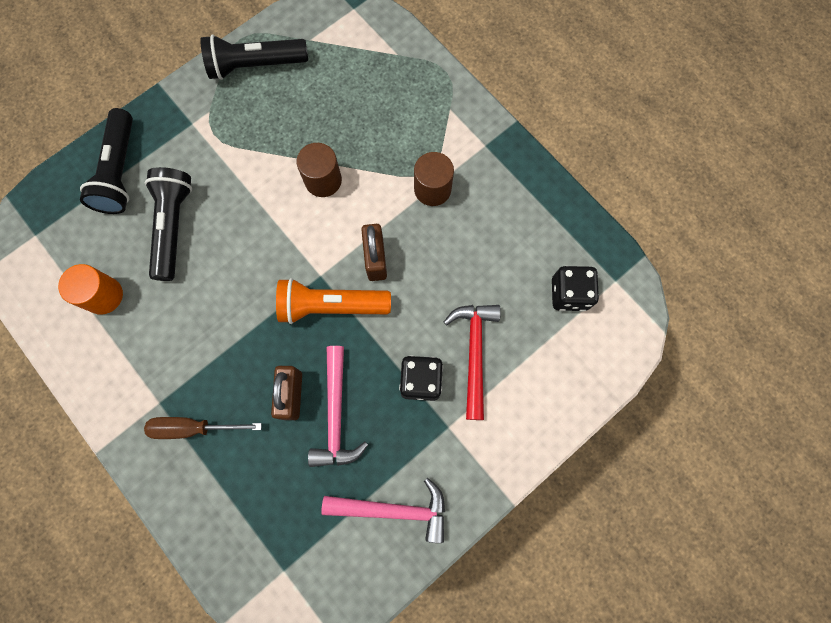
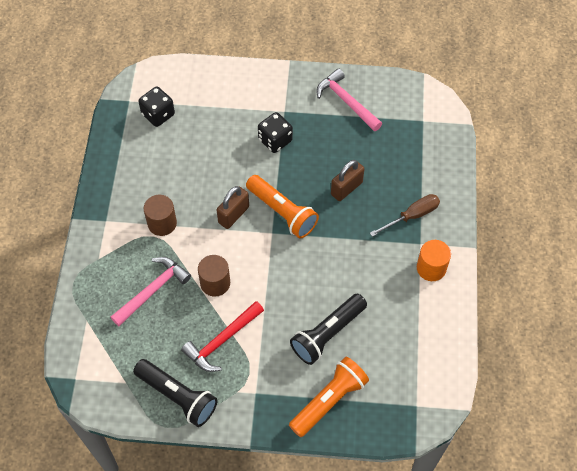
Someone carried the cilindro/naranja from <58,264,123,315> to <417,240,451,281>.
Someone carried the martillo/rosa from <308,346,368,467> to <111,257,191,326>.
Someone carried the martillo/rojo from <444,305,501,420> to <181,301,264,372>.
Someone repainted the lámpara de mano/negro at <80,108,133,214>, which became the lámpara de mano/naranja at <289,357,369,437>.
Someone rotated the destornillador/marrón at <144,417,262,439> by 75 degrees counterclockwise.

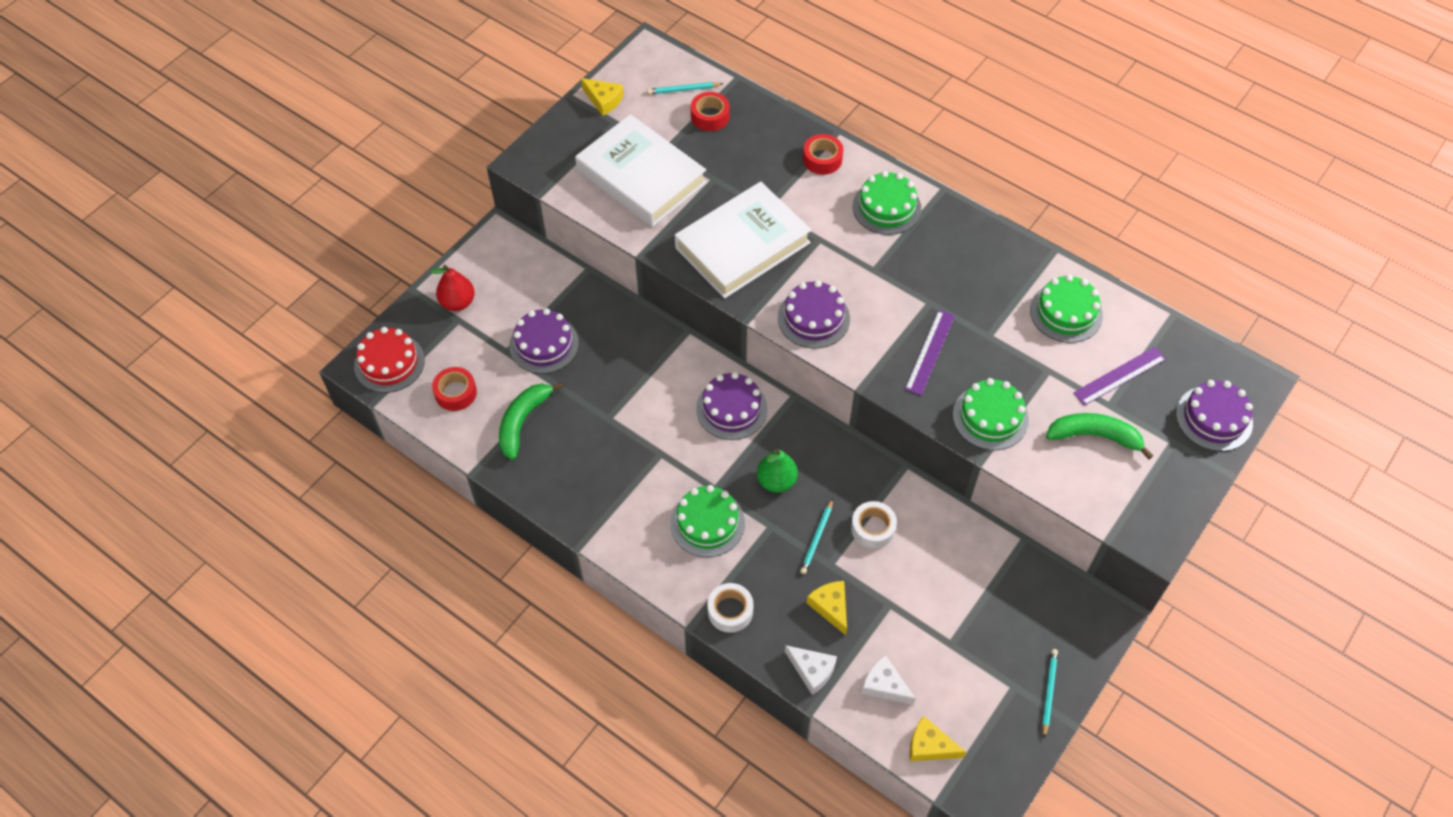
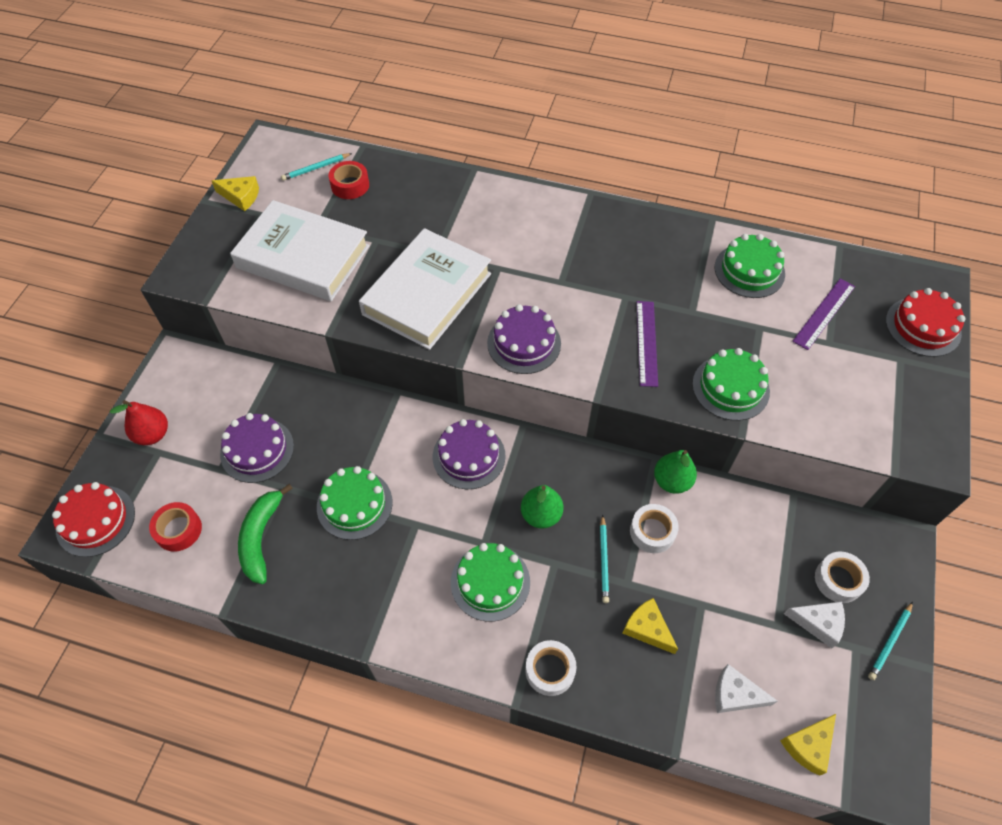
Someone took away the cinta adhesiva/rojo at <803,134,843,175>.
Someone took away the plátano/verde at <1046,413,1154,459>.
Someone put down the pera/verde at <654,450,697,494>.
Someone put down the cinta adhesiva/blanco at <815,552,870,603>.
Someone carried the queso/blanco from <785,645,837,695> to <784,602,845,648>.
Someone carried the tarta/verde from <853,171,921,235> to <317,466,393,540>.
Someone repainted the tarta/morado at <1176,380,1253,451>, which became the tarta/rojo at <886,288,966,357>.
Someone rotated the queso/amarillo at <910,716,966,762> by 45 degrees counterclockwise.
Someone rotated the lápiz/turquesa at <1042,649,1058,738> by 135 degrees counterclockwise.

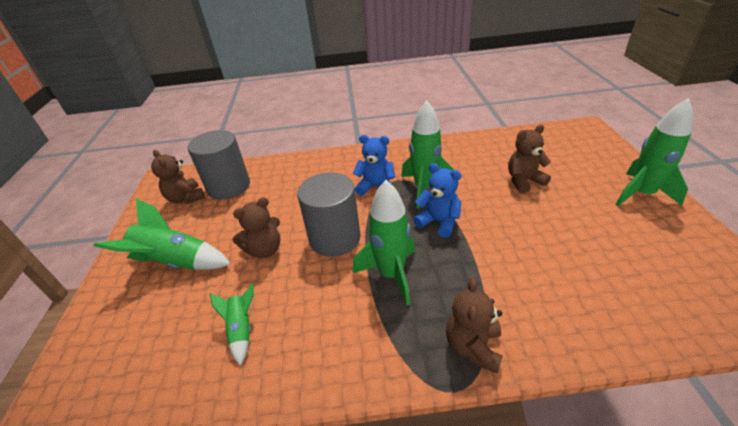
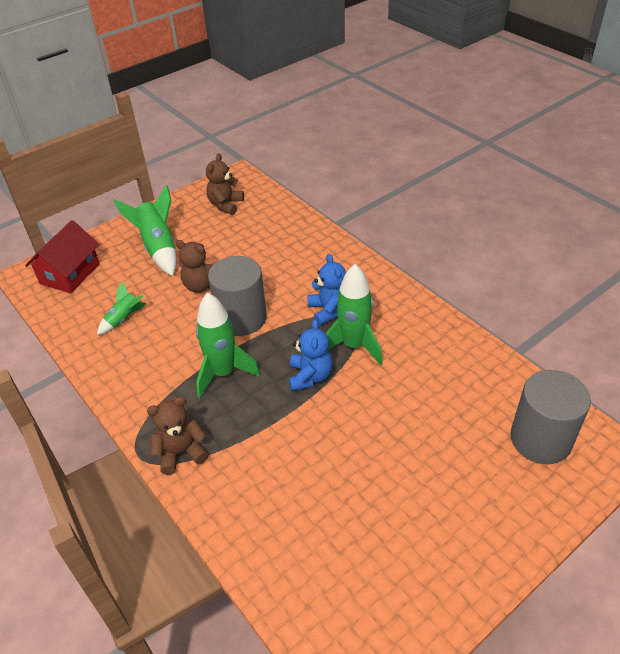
Someone took away the osito/marrón at <508,125,551,194>.
Someone took away the cohete/verde at <615,98,693,206>.
Someone put down the casa/rojo at <25,220,100,293>.
Someone carried the cilindro/gris from <188,130,250,200> to <510,370,591,464>.

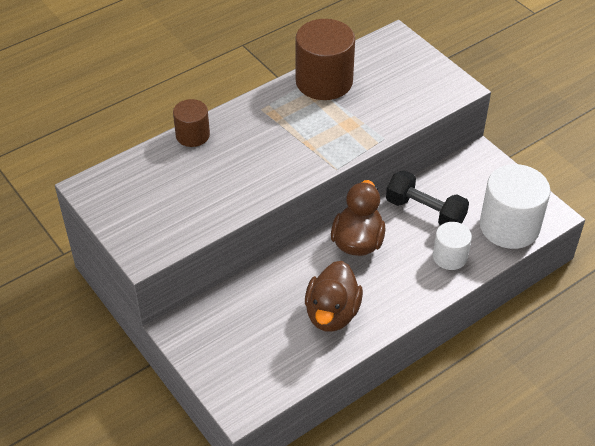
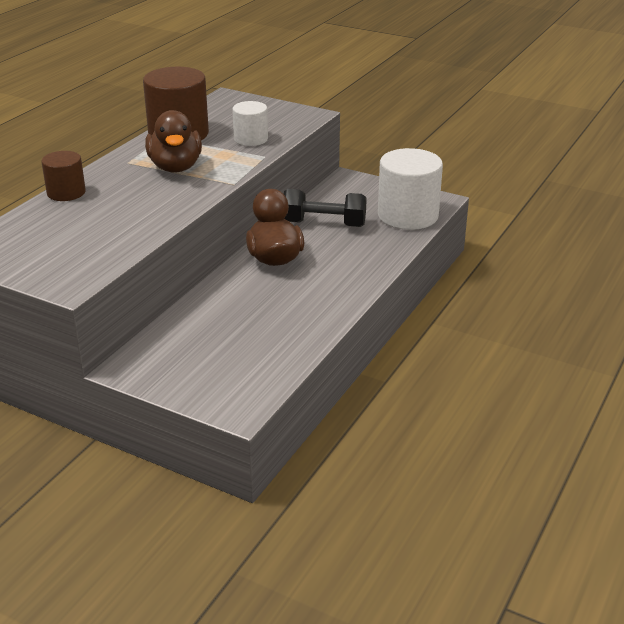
Someone carried the pato/marrón from <305,261,363,332> to <145,110,202,173>.
Someone carried the cilindro/blanco from <433,222,472,270> to <232,101,268,146>.

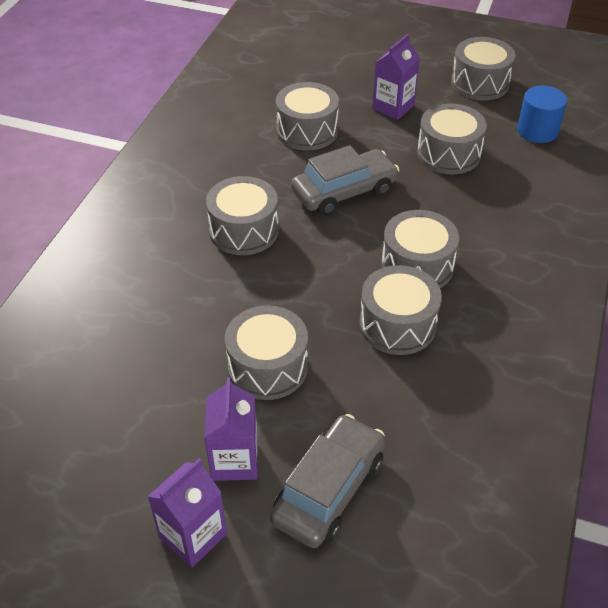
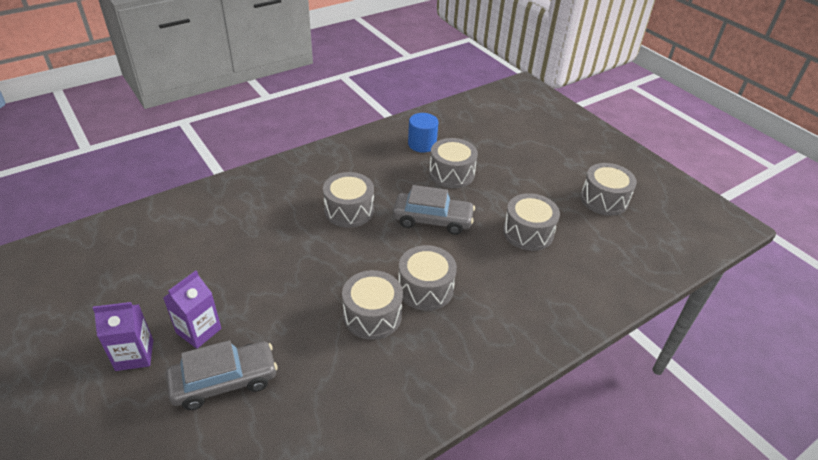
Someone took away the tambor/gris at <225,305,308,400>.
Someone took away the cartón de leche/morado at <372,34,420,120>.
Someone carried the cilindro/azul from <517,86,567,143> to <408,113,438,152>.

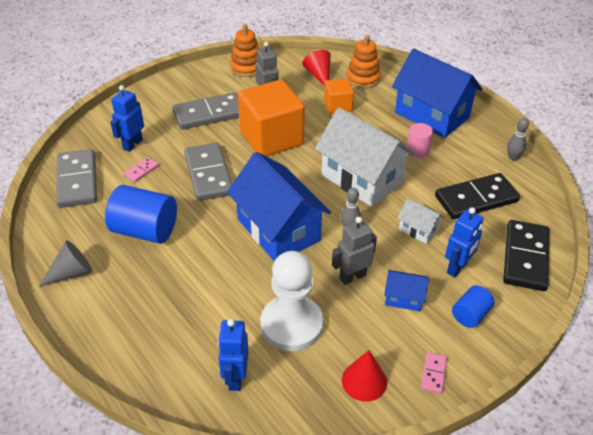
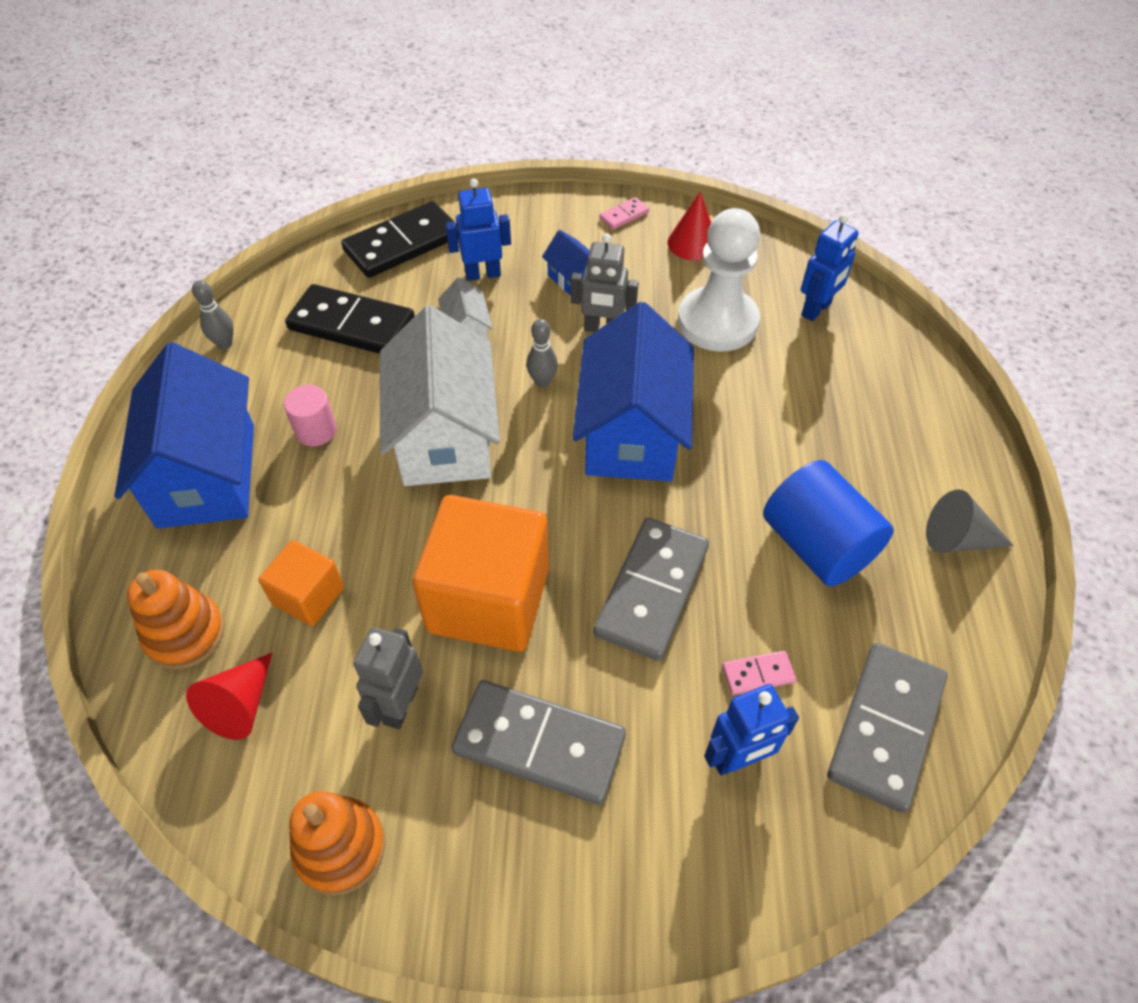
Someone took away the cilindro/azul at <452,285,495,328>.

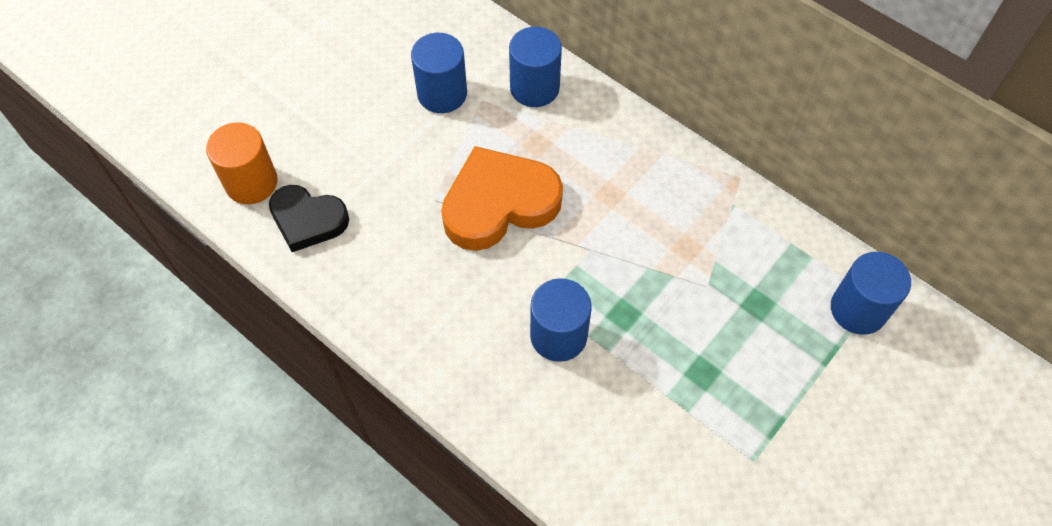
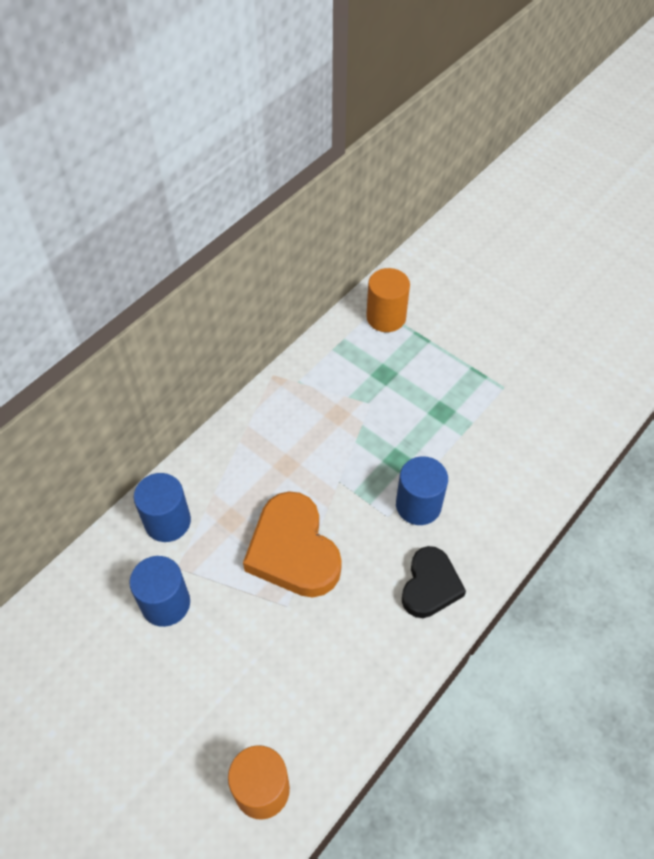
Someone carried the corazón/negro from <269,185,349,252> to <402,546,466,618>.
Someone repainted the cilindro/azul at <831,252,911,335>, which became the cilindro/naranja at <366,268,410,332>.

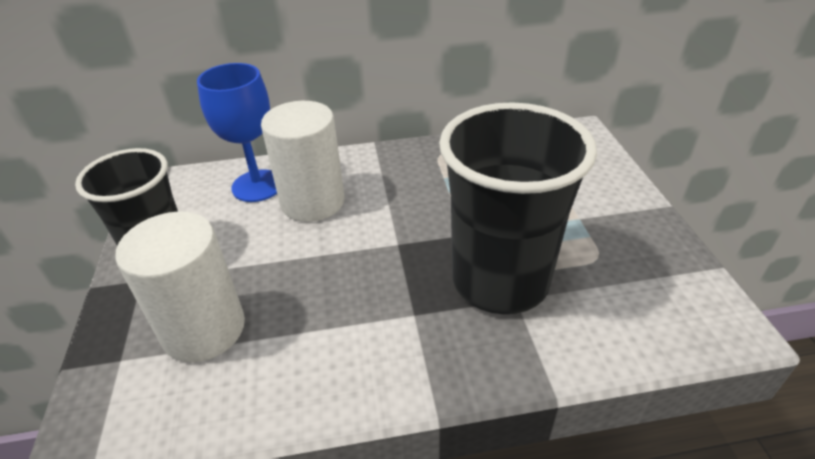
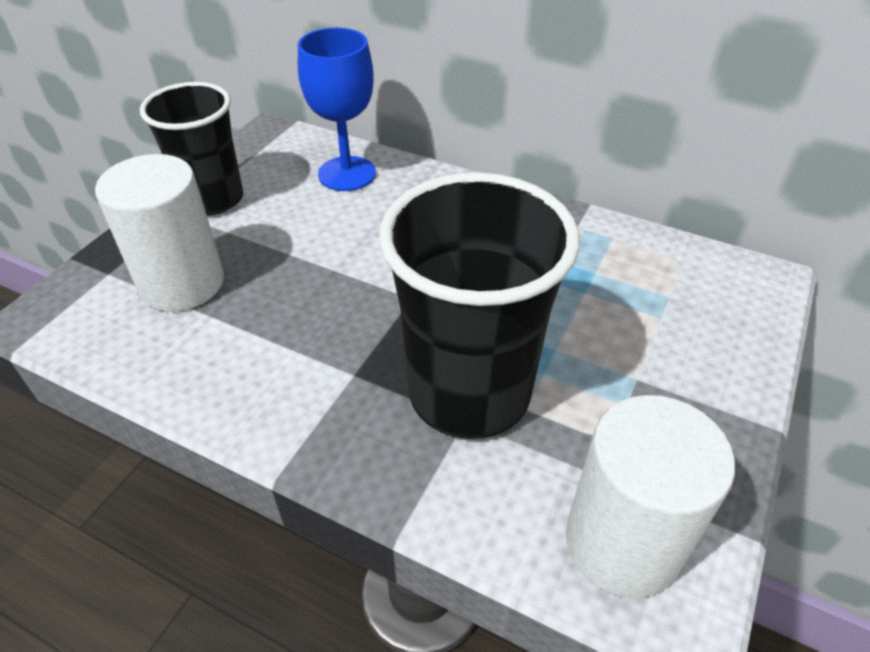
Someone carried the cilindro/blanco from <261,101,345,222> to <566,395,735,598>.

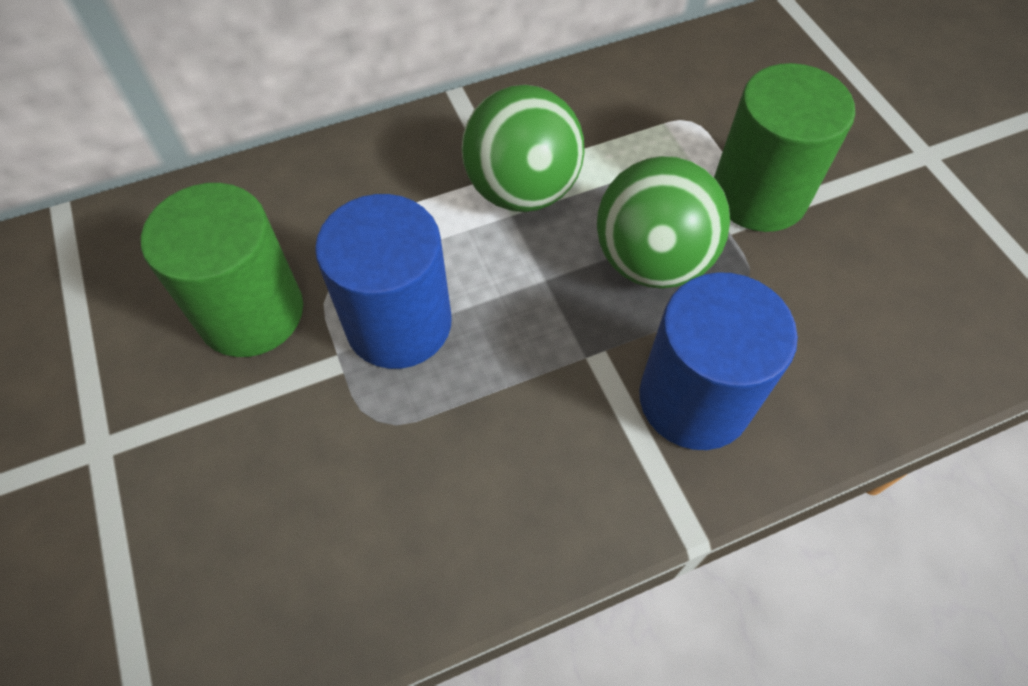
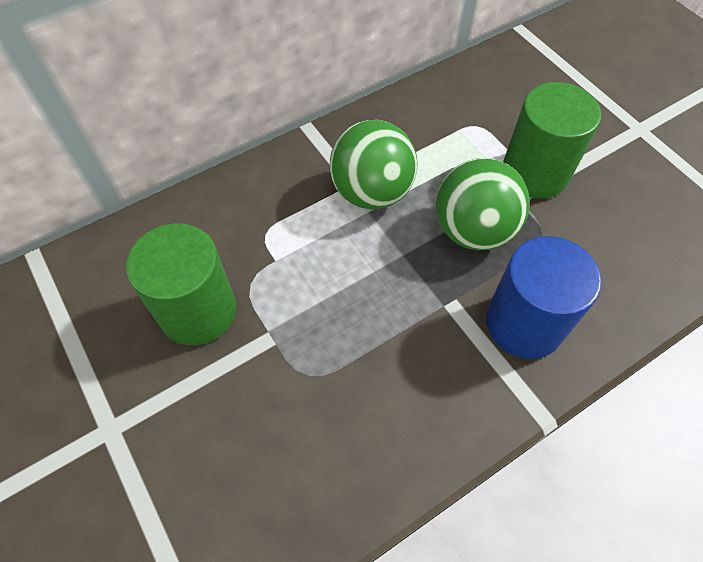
Someone took away the cilindro/azul at <315,194,452,369>.

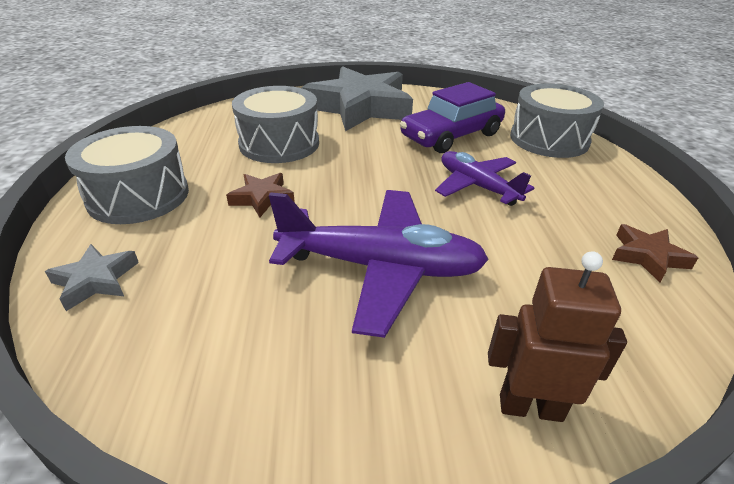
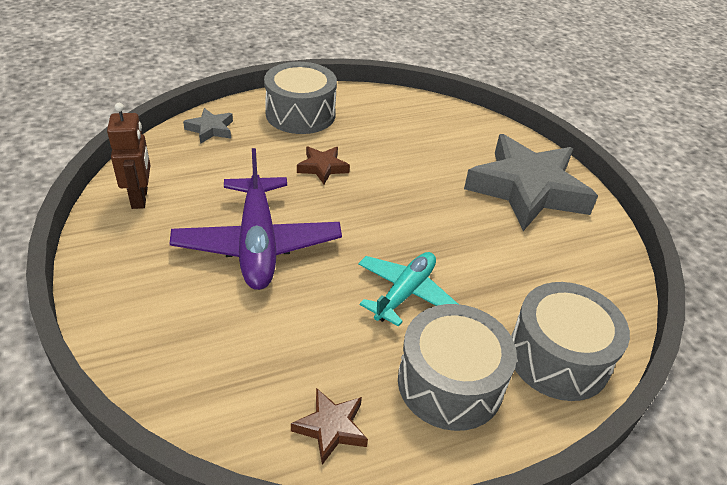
Someone took away the coche/morado at <400,82,505,153>.
Someone carried the tambor/gris from <232,86,319,163> to <398,304,517,431>.
Someone carried the robot/marrón from <488,251,627,422> to <107,103,151,209>.
Someone repainted the avión/morado at <435,151,534,206>, which became the avión/turquesa at <358,252,458,327>.

